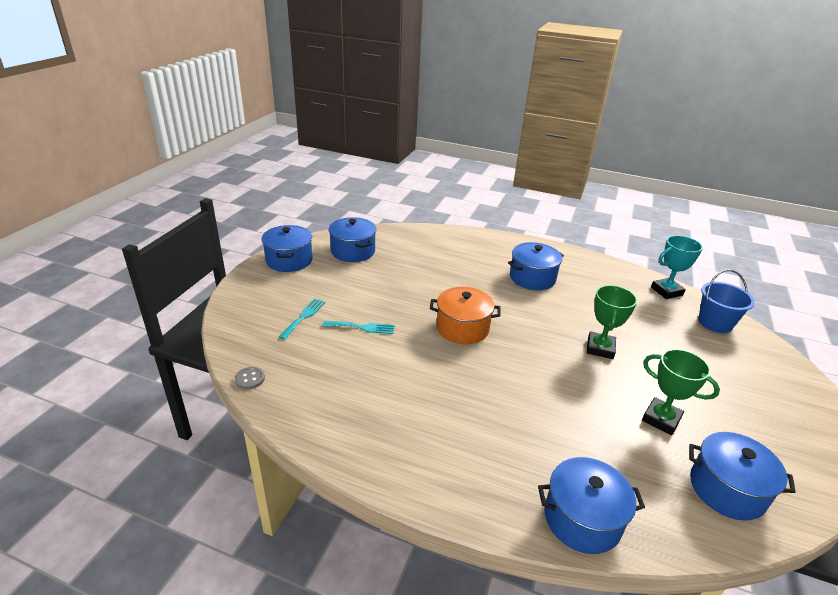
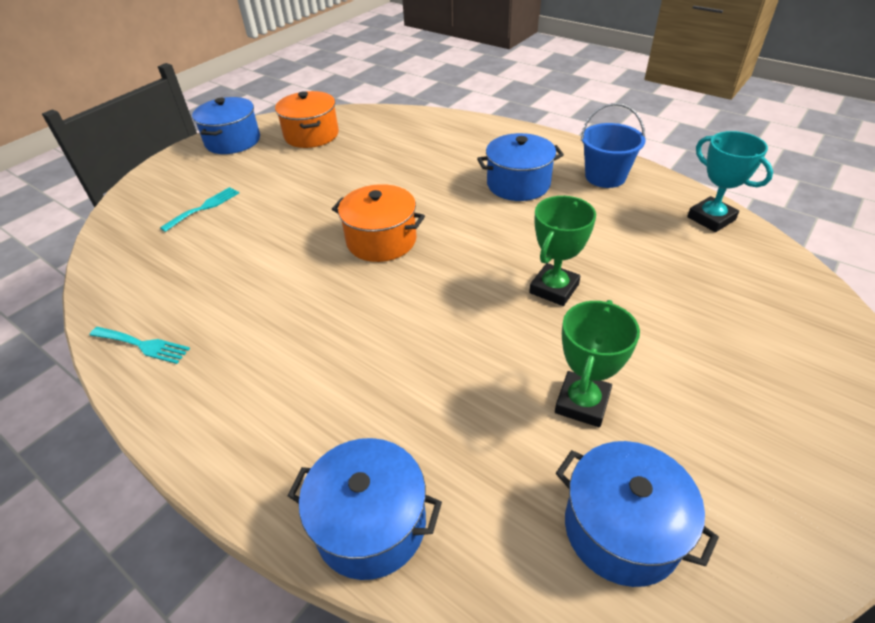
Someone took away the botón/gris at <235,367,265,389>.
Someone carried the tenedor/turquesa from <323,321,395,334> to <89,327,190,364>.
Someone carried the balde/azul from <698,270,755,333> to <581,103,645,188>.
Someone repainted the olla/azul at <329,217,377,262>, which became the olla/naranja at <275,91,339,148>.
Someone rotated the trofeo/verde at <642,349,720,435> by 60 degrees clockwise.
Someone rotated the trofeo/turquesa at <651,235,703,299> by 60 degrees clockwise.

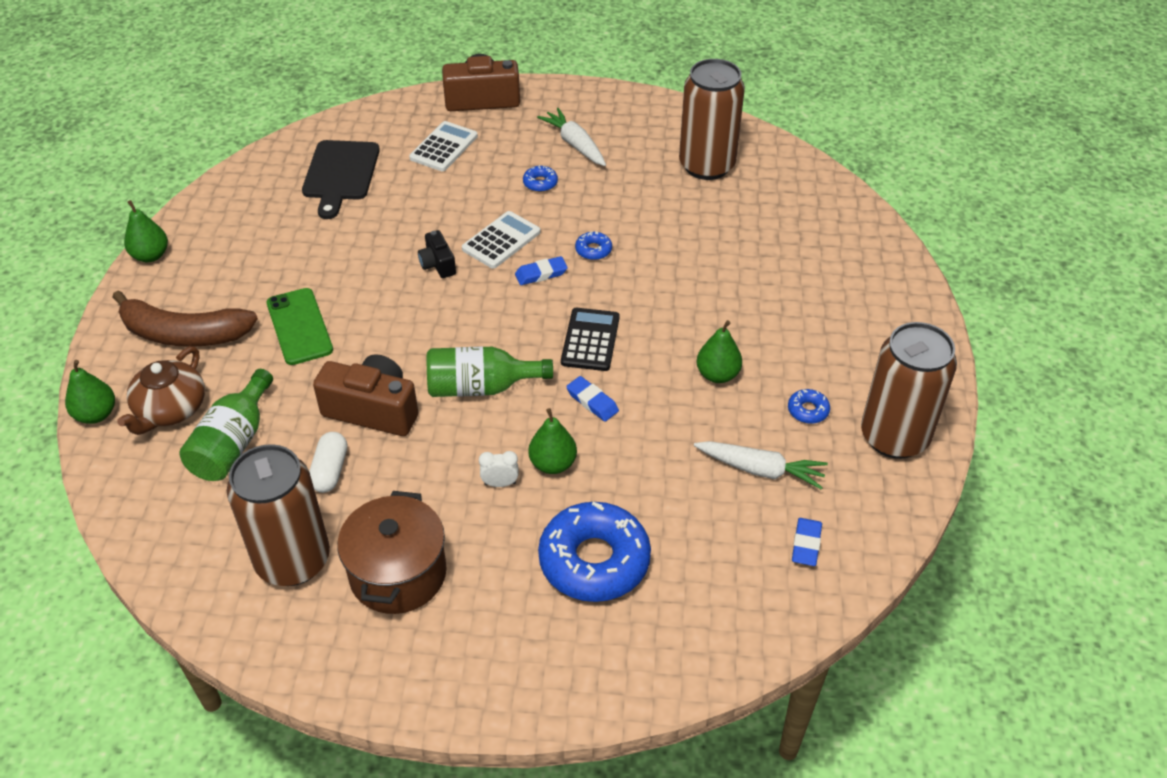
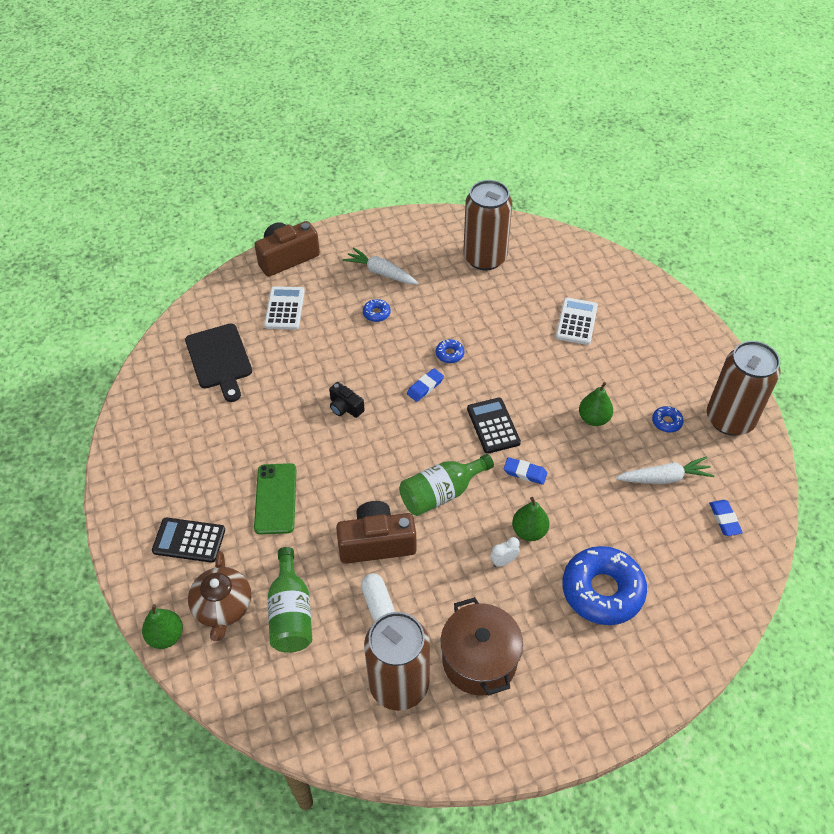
Someone took away the pera/verde at <124,200,168,262>.
Someone carried the calculadora/blanco from <462,211,540,269> to <556,297,598,345>.
Someone swapped the plátano/marrón at <113,290,258,347> for the calculadora/negro at <152,518,225,563>.
Someone rotated the móvil/verde at <267,288,333,365> by 45 degrees clockwise.

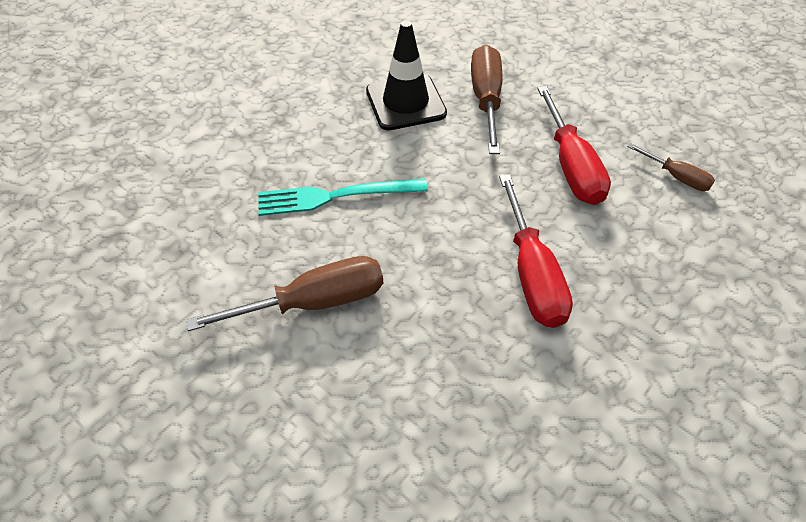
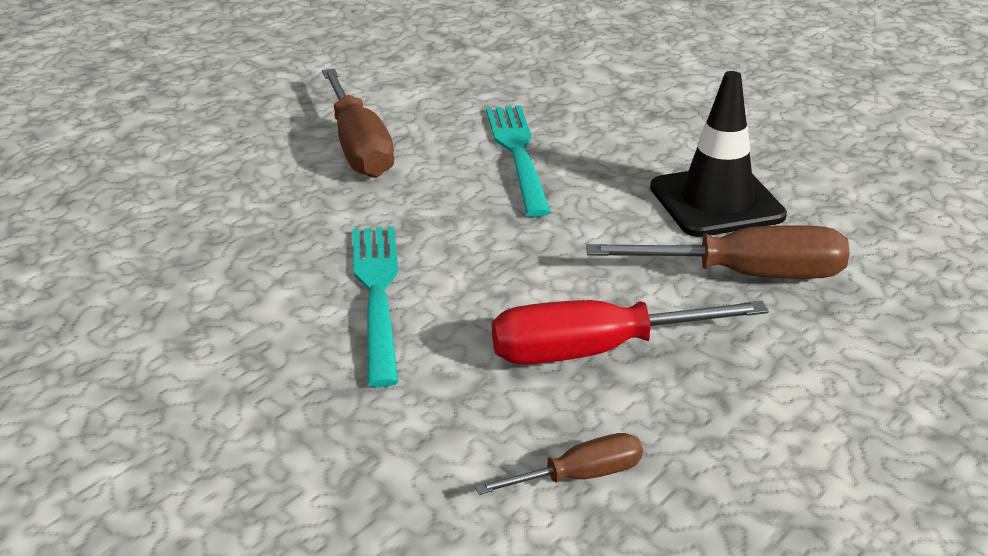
Someone swapped the destornillador/rojo at <499,174,573,328> for the tenedor/turquesa at <352,226,398,387>.
Someone rotated the destornillador/marrón at <627,143,715,191> by 150 degrees counterclockwise.

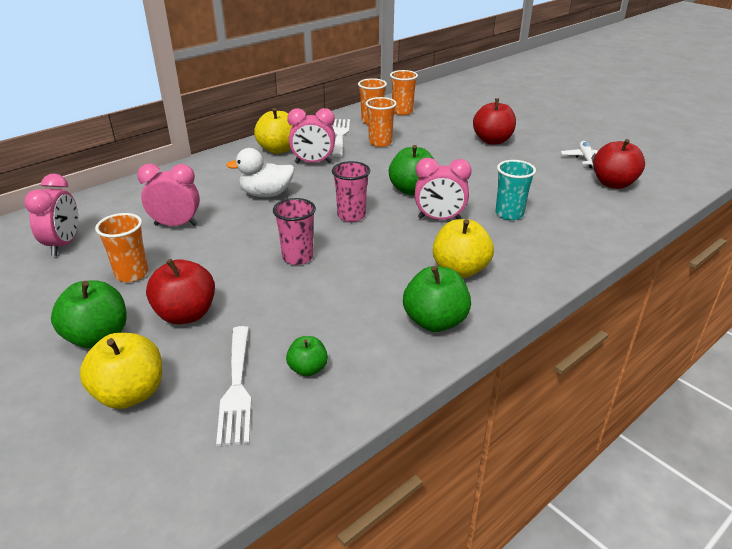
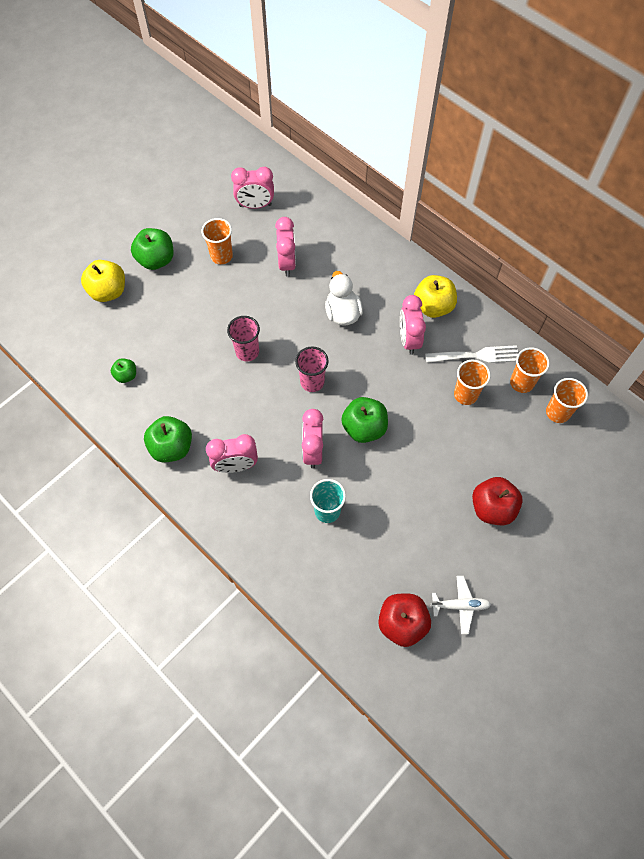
Someone took away the manzana/rojo at <146,259,215,324>.
Someone took away the tenedor/blanco at <216,326,251,446>.
Someone swapped the manzana/amarillo at <433,219,494,278> for the despertador/rosa at <206,434,258,473>.

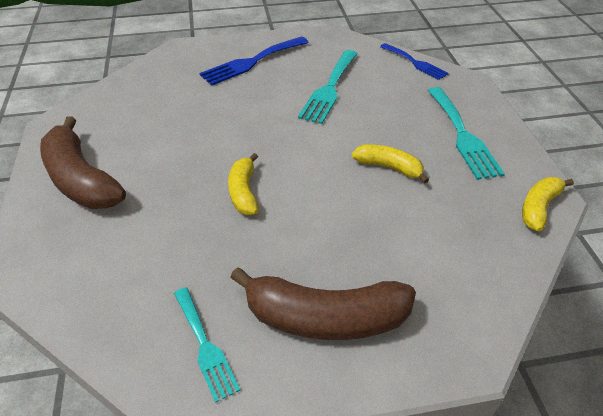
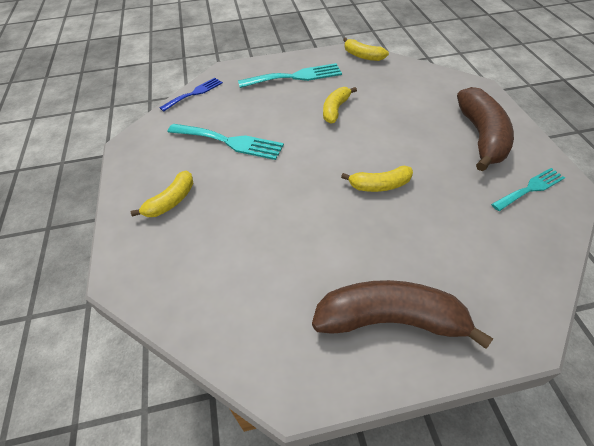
Someone swapped the tenedor/azul at <199,36,309,86> for the plátano/amarillo at <131,171,193,217>.
Someone rotated the plátano/marrón at <40,116,126,209> by 135 degrees counterclockwise.

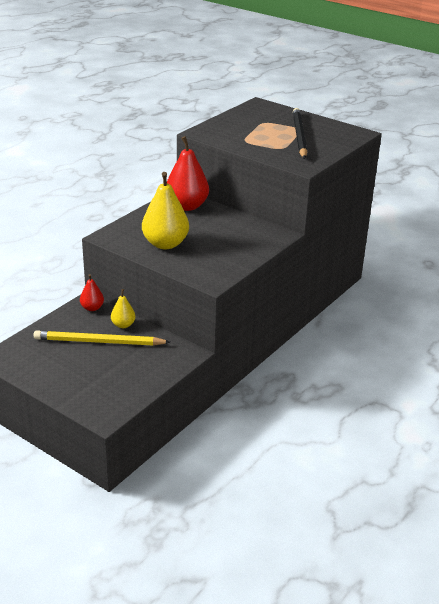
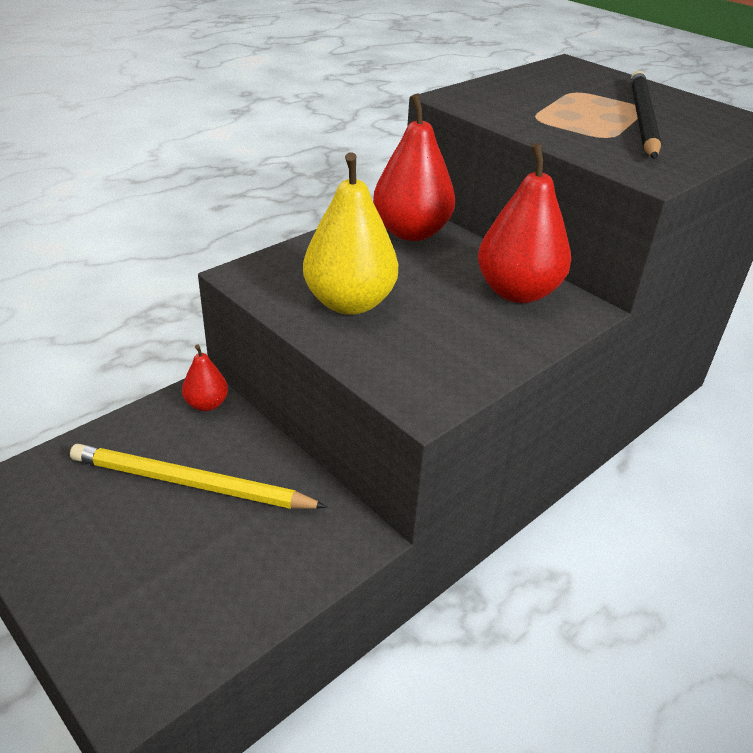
Someone took away the pera/amarillo at <111,289,135,328>.
Someone put down the pera/rojo at <478,143,571,303>.

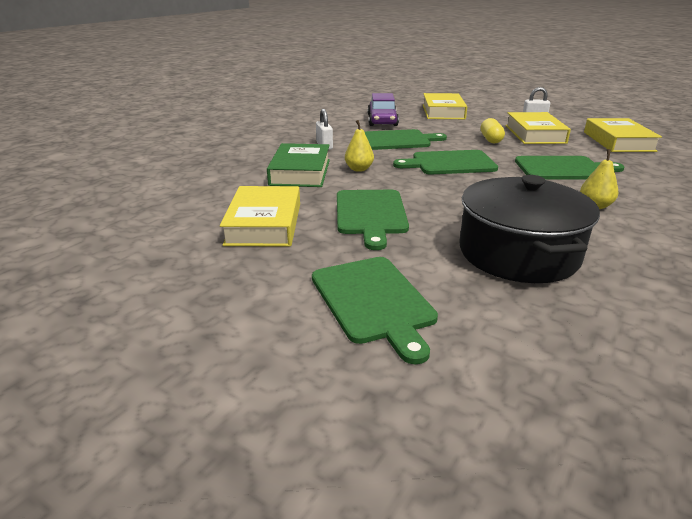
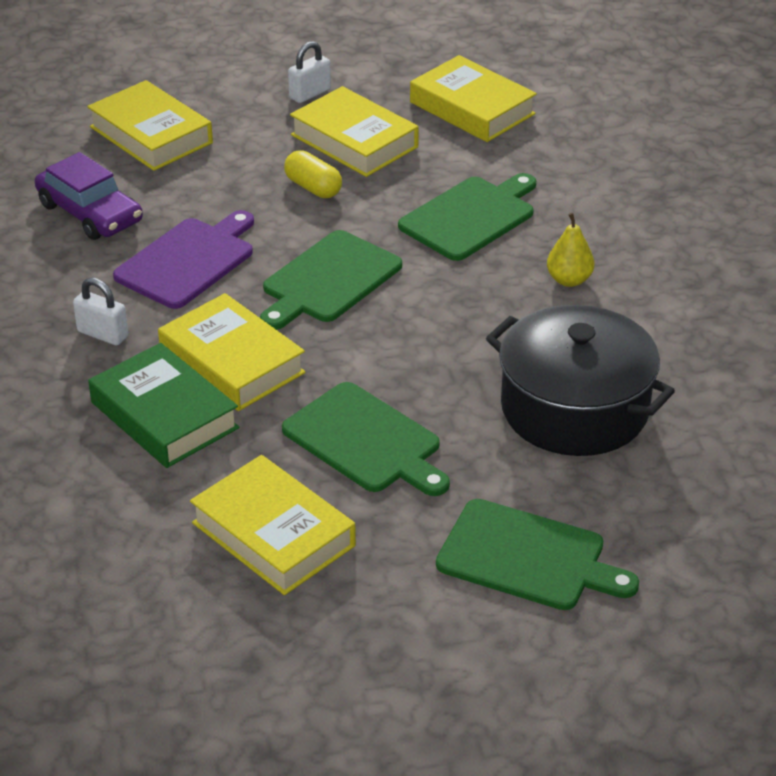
Someone swapped the pera/amarillo at <345,120,374,172> for the libro/amarillo at <158,293,306,411>.
Someone repainted the tabla de cortar/verde at <364,129,447,150>, which became the tabla de cortar/morado at <113,210,254,309>.

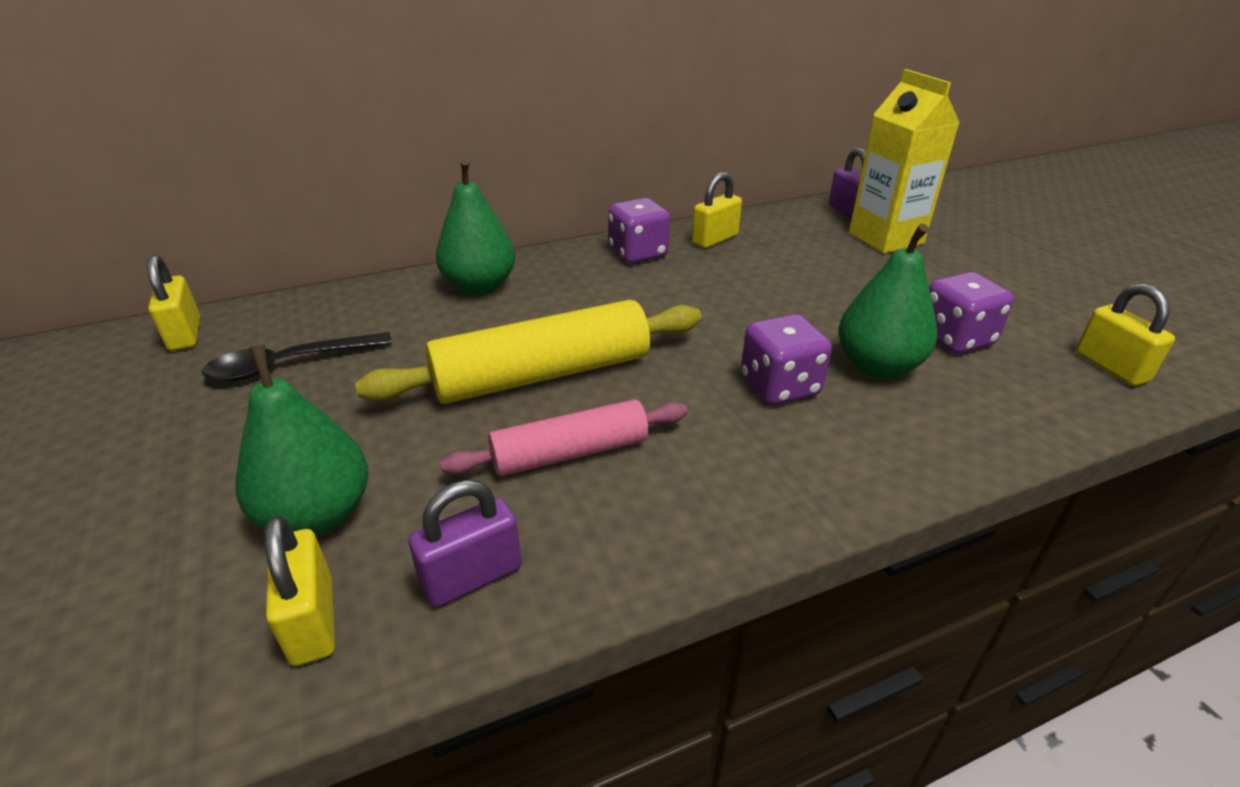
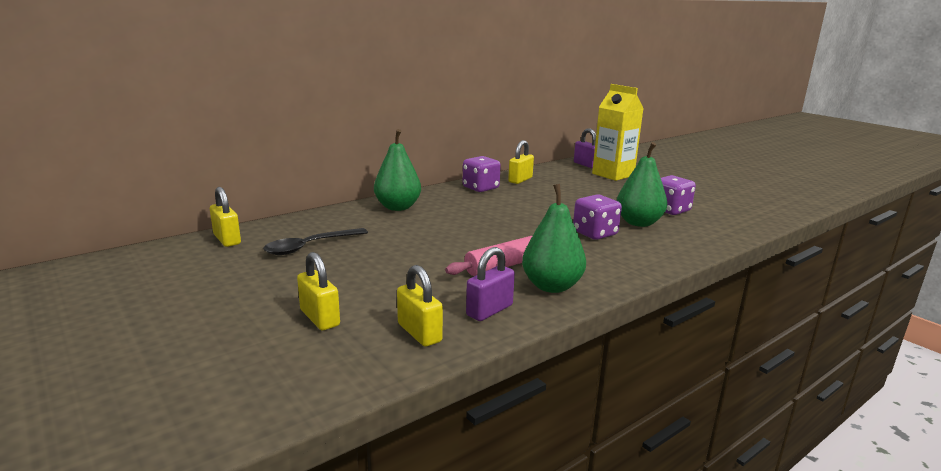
Someone took away the rodillo/amarillo at <355,300,702,404>.
Someone carried the pera/verde from <235,344,368,536> to <522,184,586,293>.
Someone carried the candado/amarillo from <1076,284,1175,386> to <297,252,340,330>.

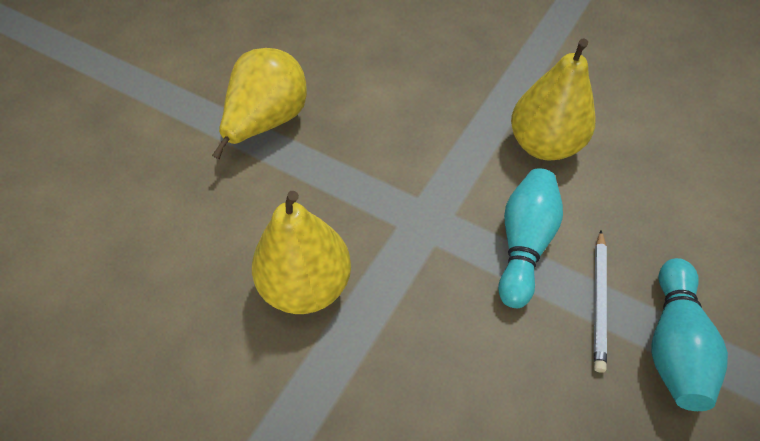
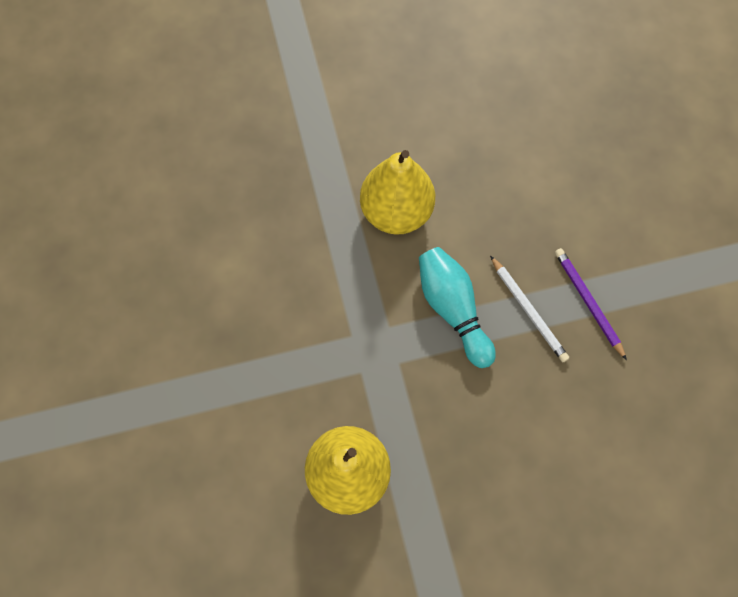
Someone took away the pera/amarillo at <212,48,307,159>.
Someone swapped the bolo/turquesa at <651,258,728,411> for the lápiz/morado at <555,248,627,360>.

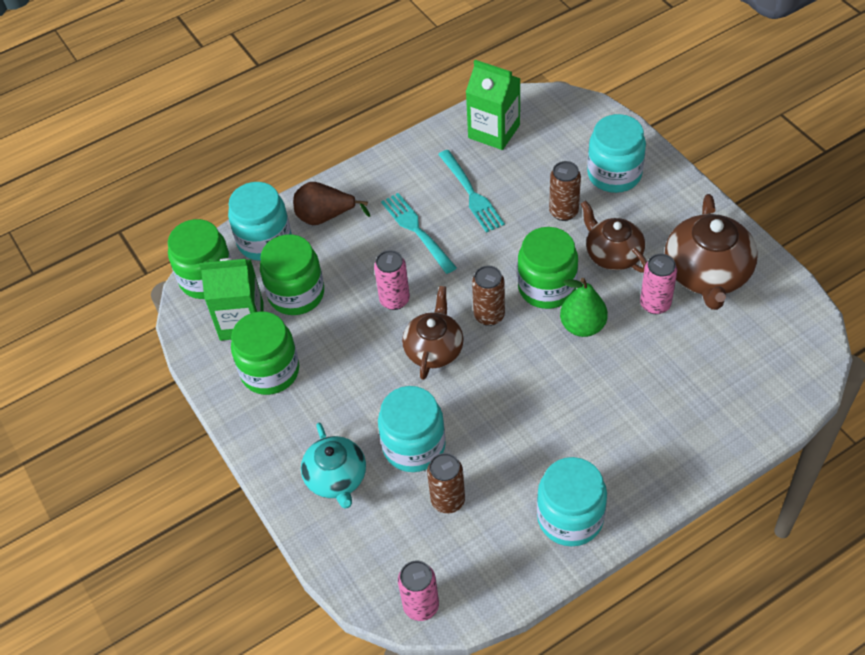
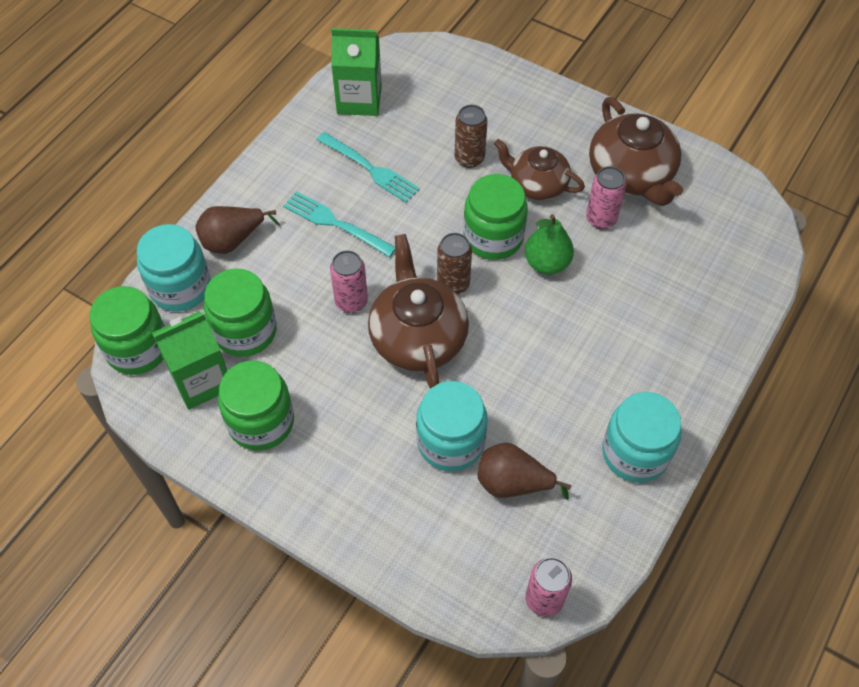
Someone took away the tetera/turquesa at <301,423,366,509>.
Someone took away the tarro/turquesa at <587,114,646,193>.
Someone swapped the lata/marrón at <427,453,465,514> for the pera/marrón at <478,442,571,500>.
Someone scaled the tetera/marrón at <402,286,464,380> by 1.52.

